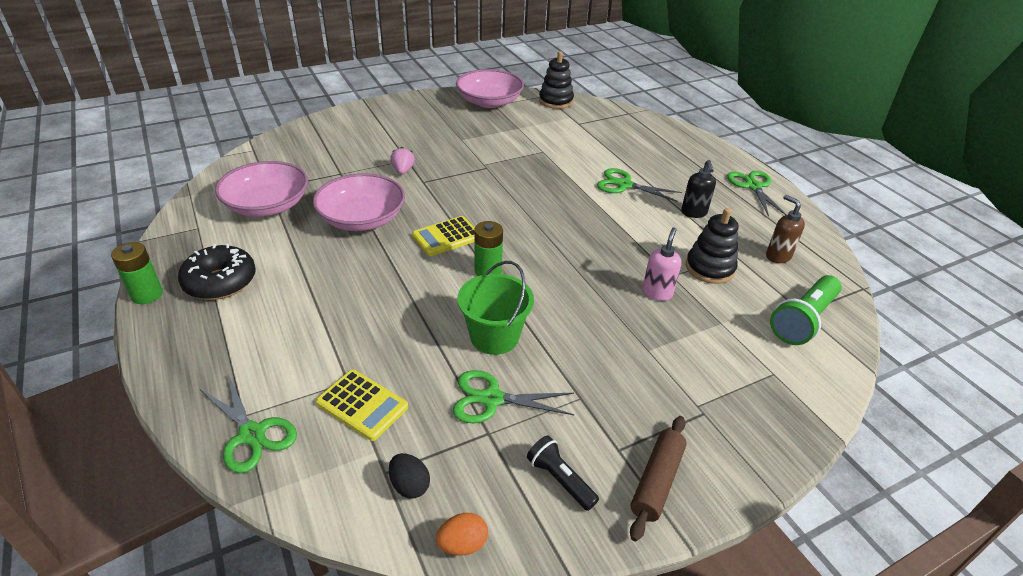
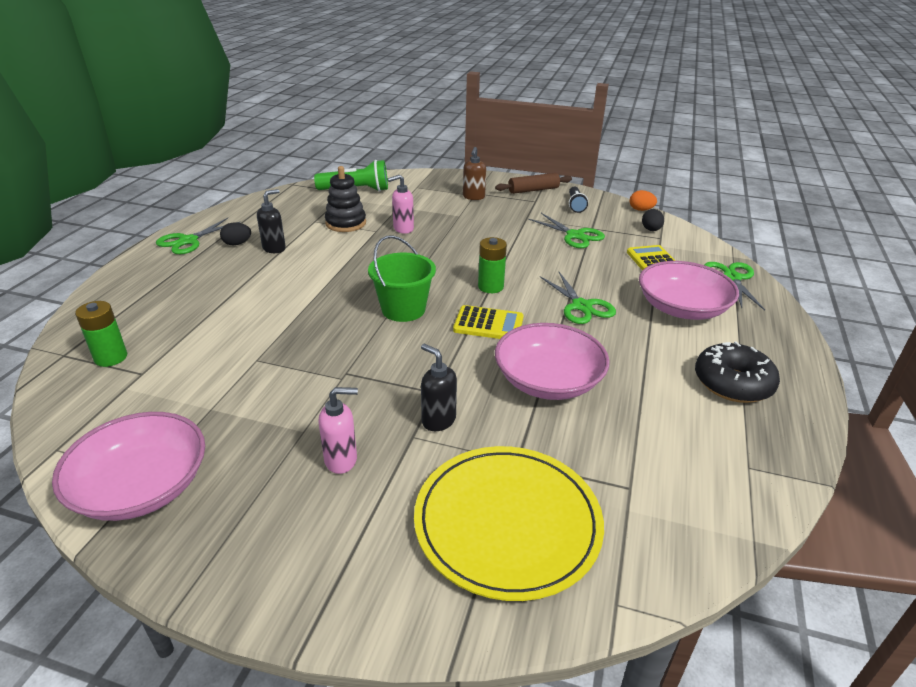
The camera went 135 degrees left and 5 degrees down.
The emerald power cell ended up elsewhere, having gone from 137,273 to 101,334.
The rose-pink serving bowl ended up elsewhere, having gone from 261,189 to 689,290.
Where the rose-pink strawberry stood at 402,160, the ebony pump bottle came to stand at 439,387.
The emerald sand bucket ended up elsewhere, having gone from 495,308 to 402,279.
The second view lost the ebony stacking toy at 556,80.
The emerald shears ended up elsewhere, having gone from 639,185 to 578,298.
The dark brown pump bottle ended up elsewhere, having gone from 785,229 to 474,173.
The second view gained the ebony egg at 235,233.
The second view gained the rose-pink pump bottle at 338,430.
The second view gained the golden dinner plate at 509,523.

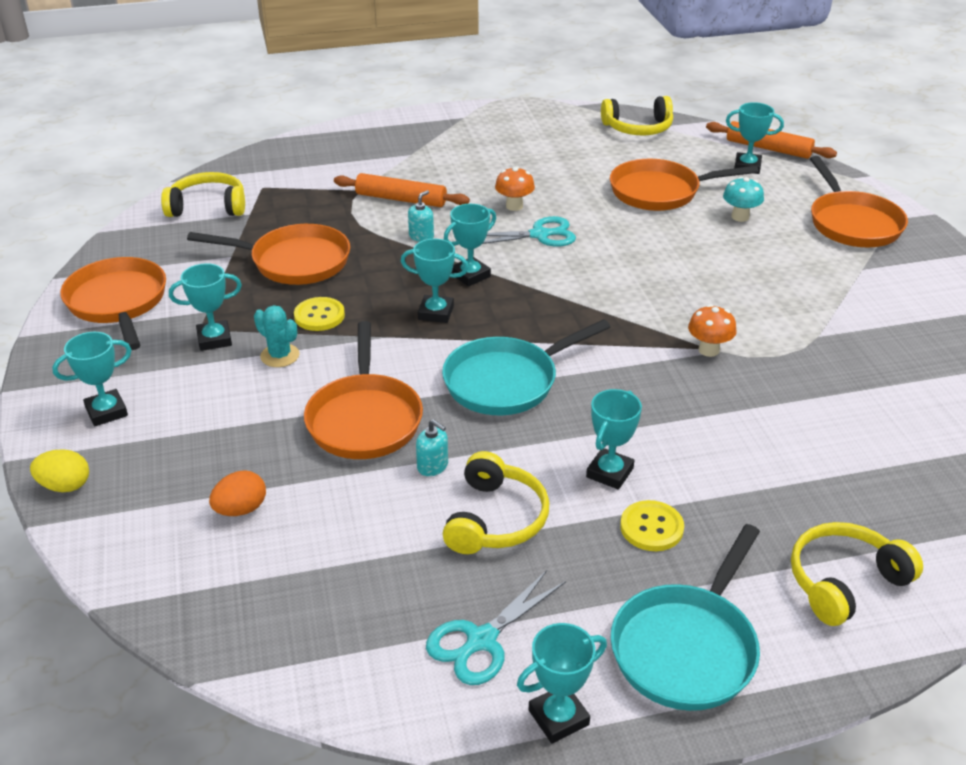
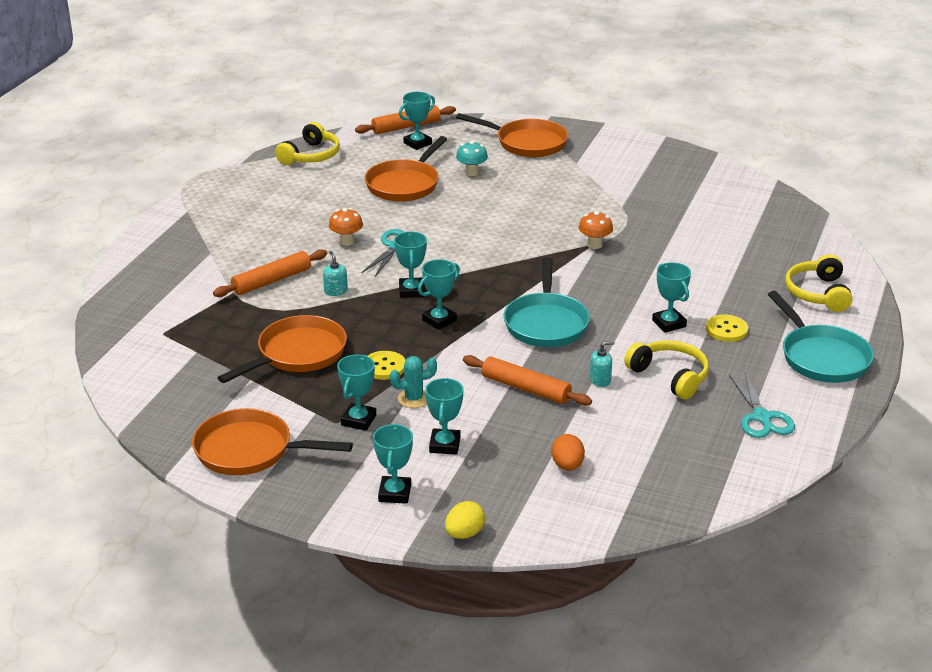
The camera went 55 degrees left and 5 degrees down.
The second view lost the golden headphones at 203,194.
Where the orange pan stood at 363,390, the orange dough roller came to stand at 527,380.
The turquoise award cup ended up elsewhere, having gone from 562,683 to 444,416.

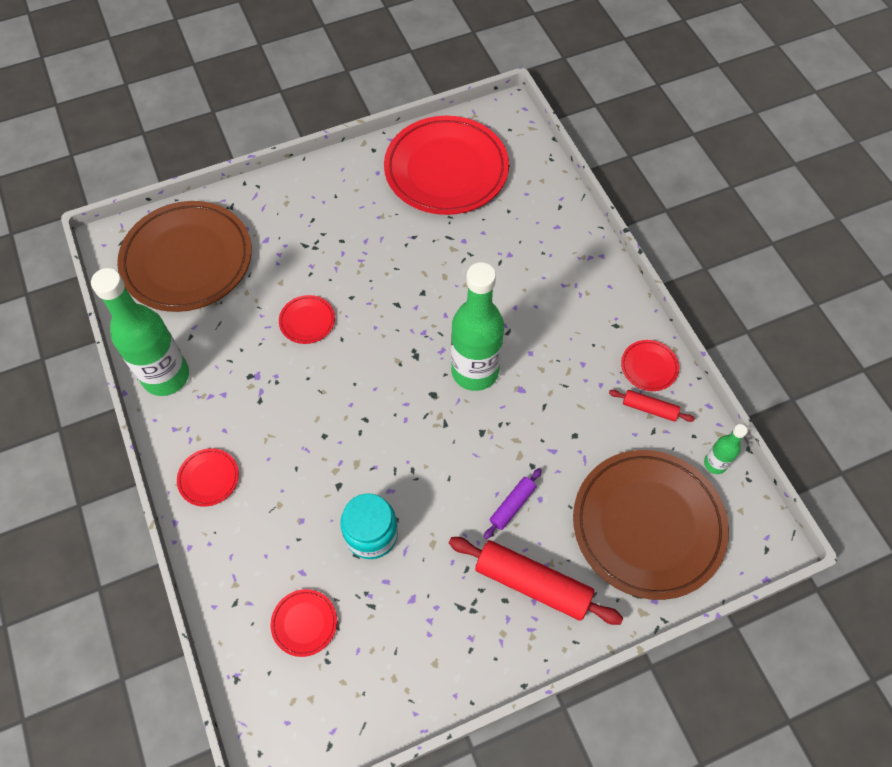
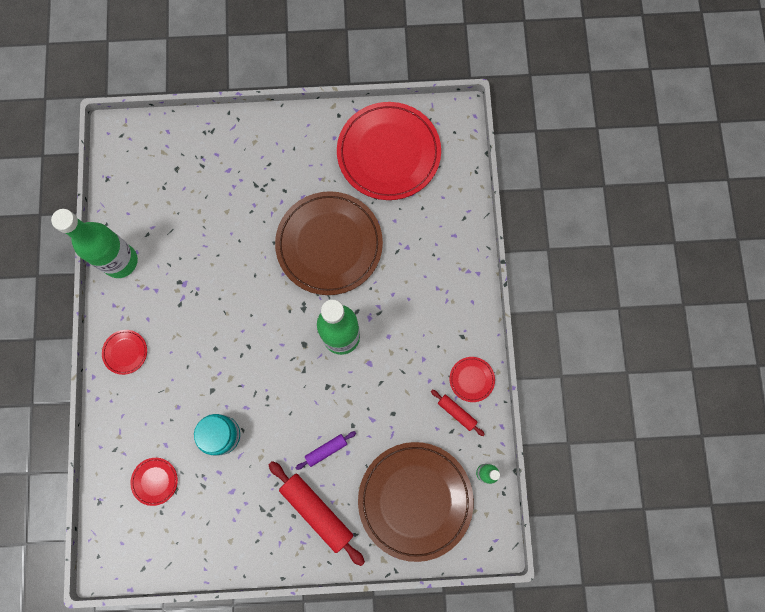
The camera went 20 degrees right and 15 degrees up.
The dark brown dinner plate ended up elsewhere, having gone from 184,256 to 329,243.
The second view lost the crimson dinner plate at 307,319.

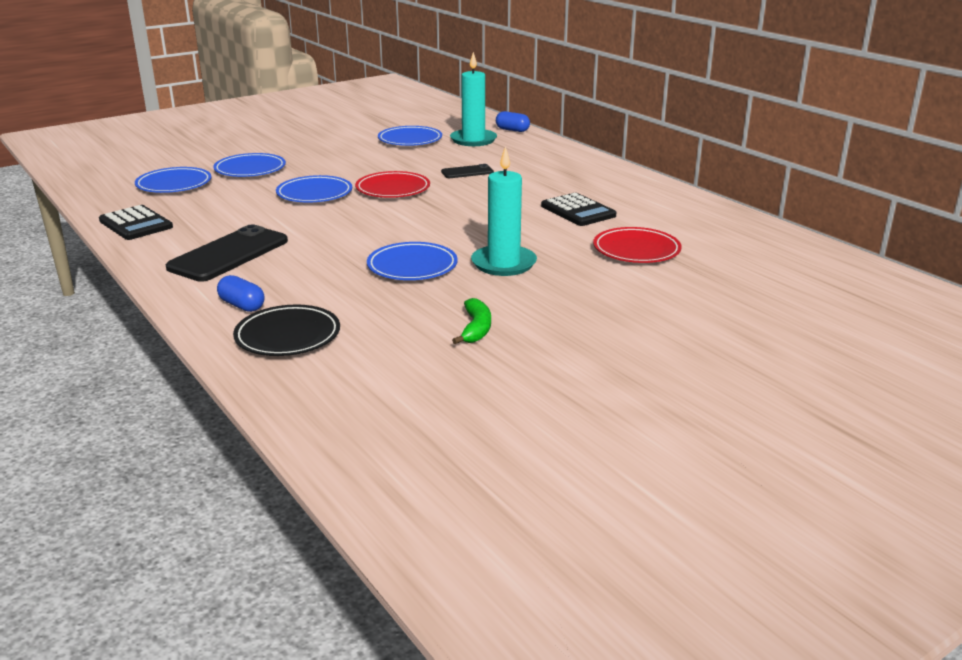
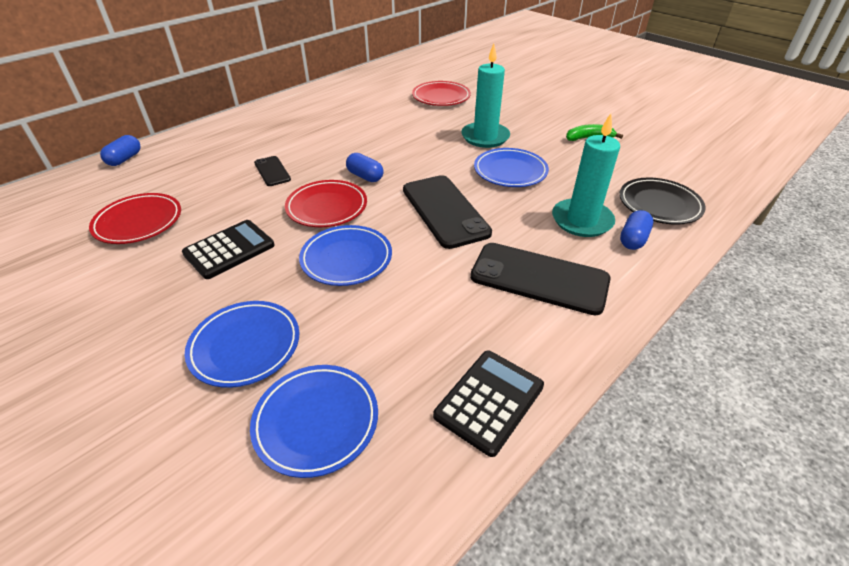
The camera went 100 degrees left and 15 degrees up.
What was the blue dinner plate at 410,136 turned into the crimson dinner plate at 135,218.
The turquoise wax candle ended up elsewhere, having gone from 473,99 to 586,175.
The ebony calculator ended up elsewhere, having gone from 578,209 to 228,249.
The second view gained the blue capsule at 364,167.
The second view gained the ebony smartphone at 447,212.

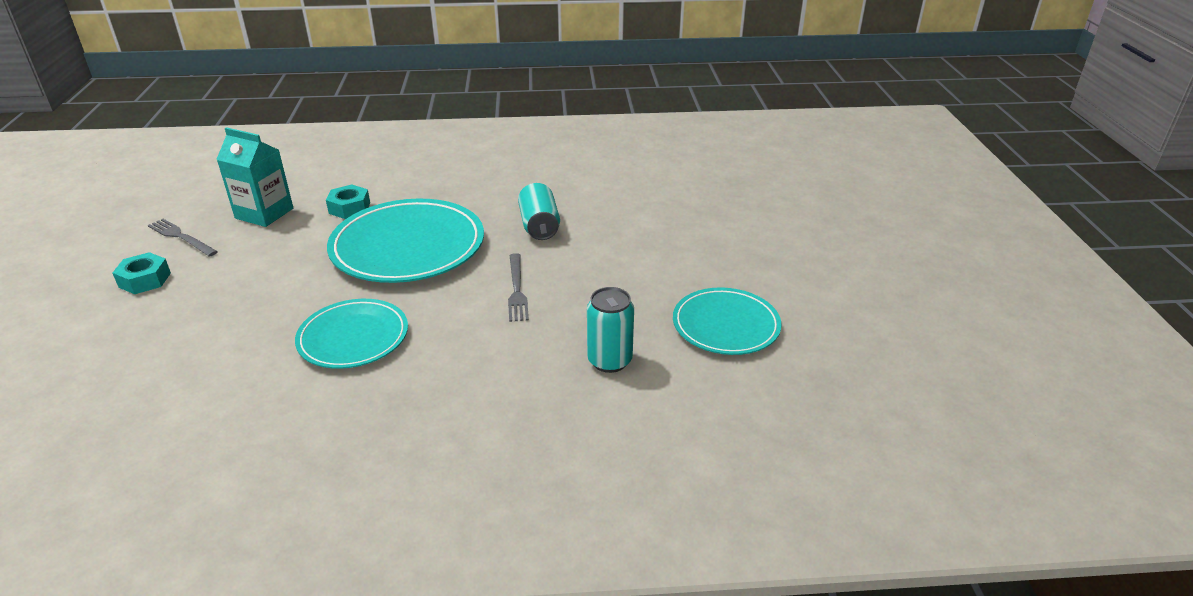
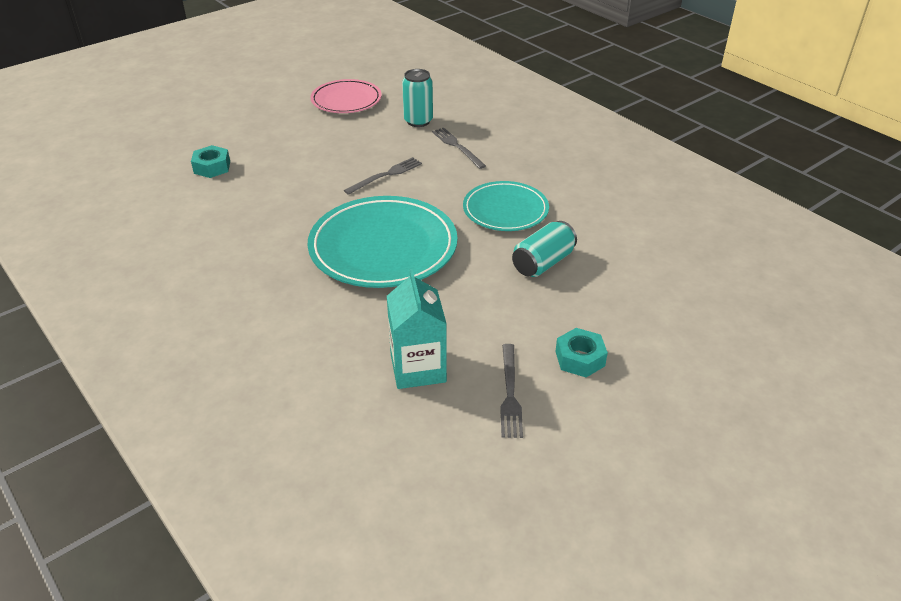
The camera went 125 degrees left and 5 degrees up.
The turquoise hex nut ended up elsewhere, having gone from 348,202 to 210,161.
The turquoise tin ended up elsewhere, having gone from 539,211 to 544,249.
What was the turquoise dinner plate at 727,321 turned into the rose-pink dinner plate at 346,96.
The second view gained the grey fork at 459,148.

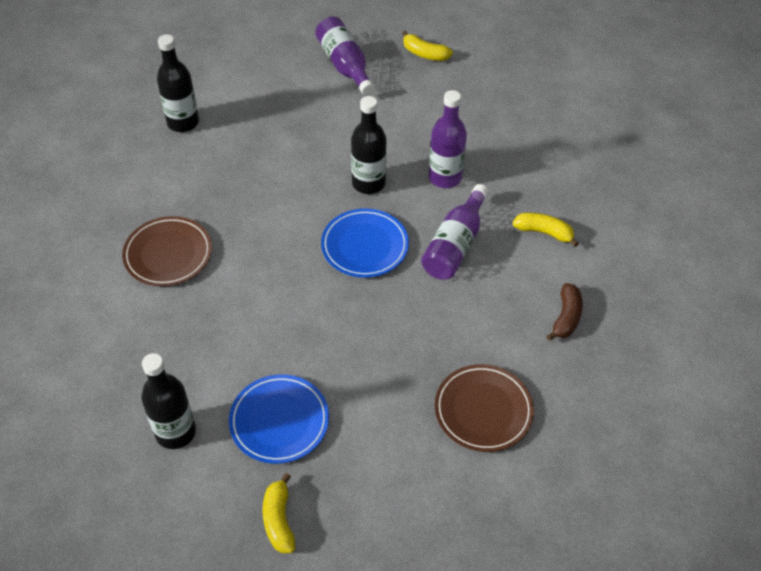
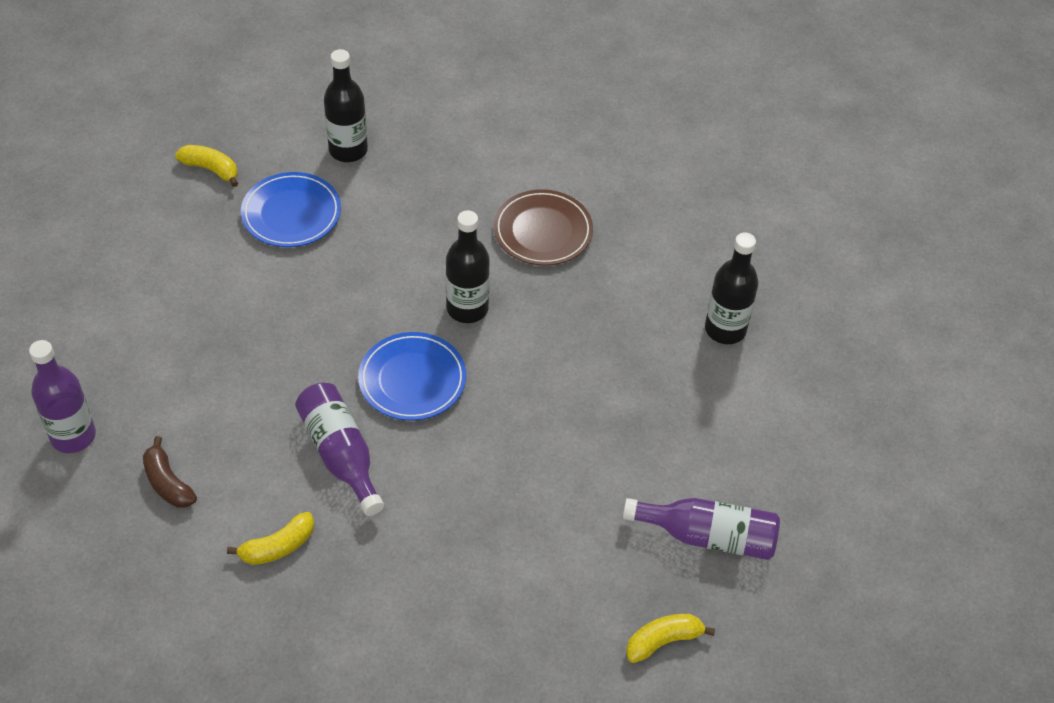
The camera went 125 degrees right and 0 degrees up.
The ebony bottle ended up elsewhere, having gone from 369,145 to 468,266.
The royal purple bottle ended up elsewhere, having gone from 448,139 to 62,396.
The second view lost the dark brown dinner plate at 484,408.

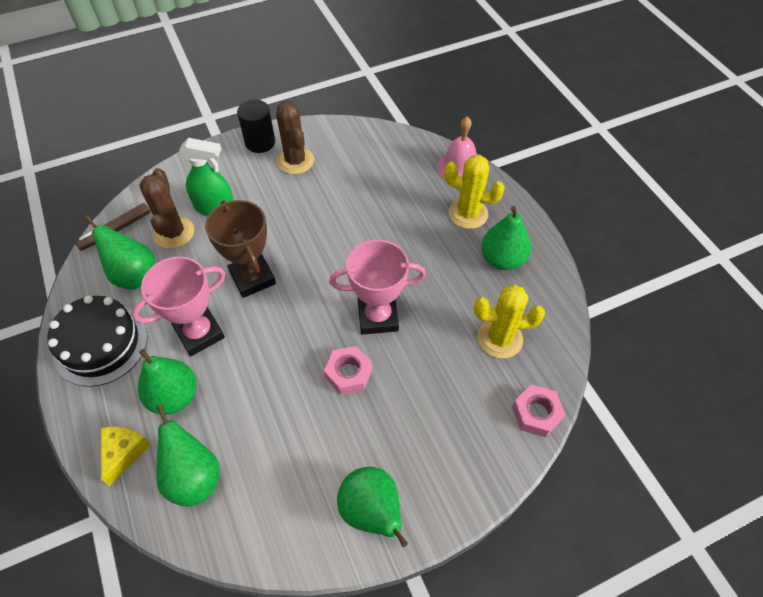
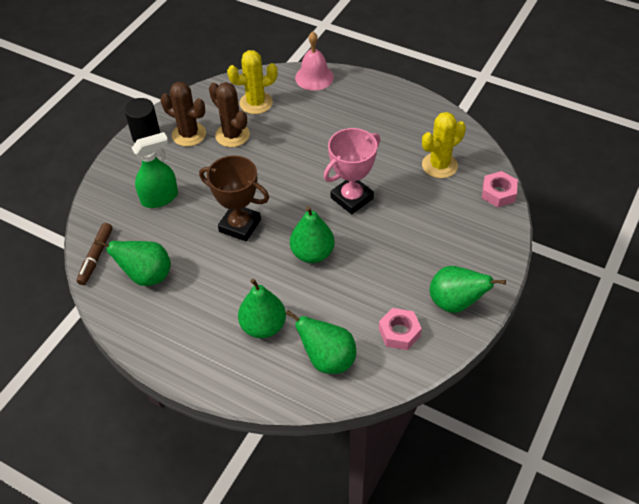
The camera went 35 degrees left and 5 degrees down.
The second view lost the ebony layer cake at 97,341.
The second view lost the golden cheese wedge at 126,456.
The second view lost the rose-pink award cup at 178,306.
The dark brown cactus ended up elsewhere, having gone from 166,208 to 229,114.
The rose-pink hex nut ended up elsewhere, having gone from 348,370 to 400,329.
The golden cactus ended up elsewhere, having gone from 474,192 to 252,82.
The emerald toy pear ended up elsewhere, having gone from 506,238 to 312,234.

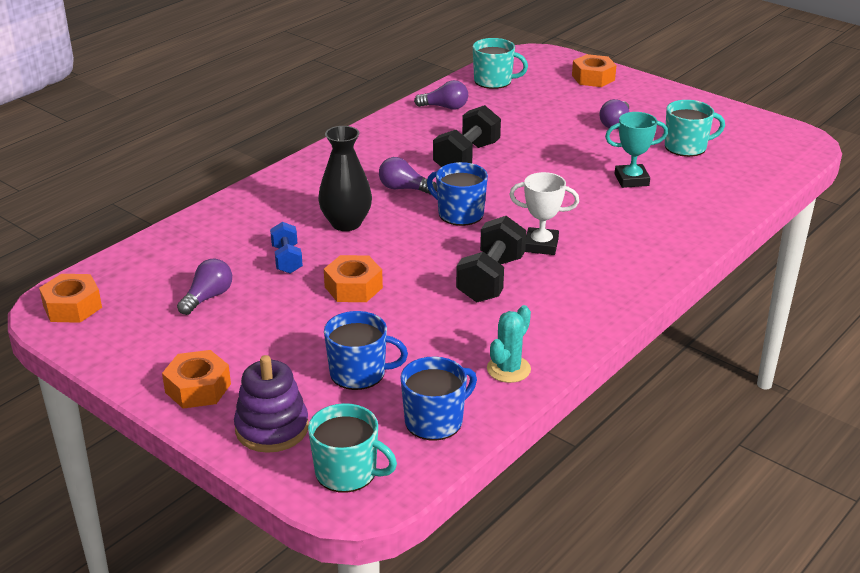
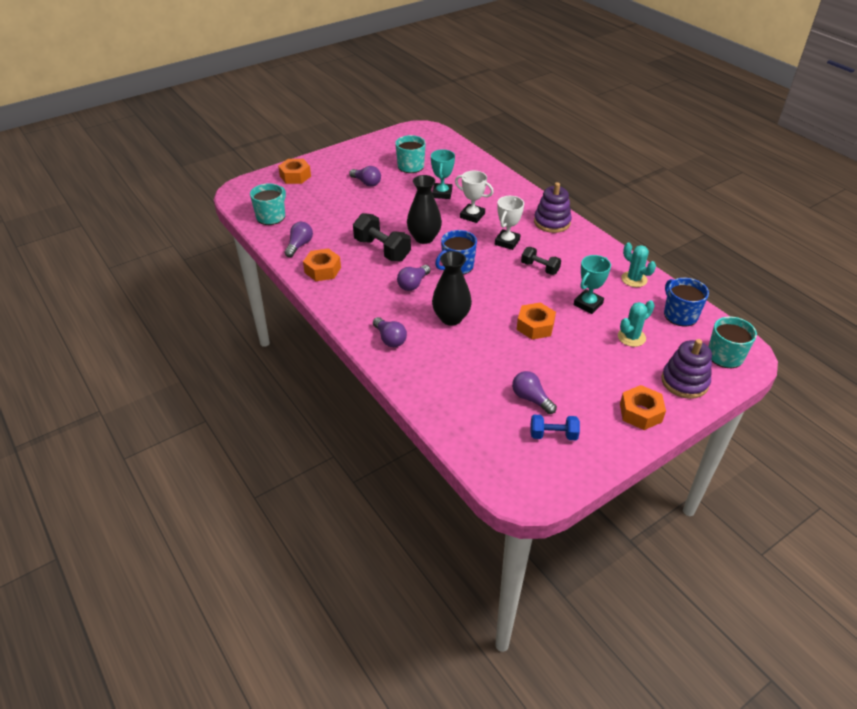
The camera went 75 degrees left and 10 degrees up.
The orange hex nut ended up elsewhere, having gone from 70,298 to 322,264.
The blue dumbbell ended up elsewhere, having gone from 286,248 to 555,427.
Where the blue tea mug stood at 366,350, the turquoise cactus came to stand at 636,323.
The size of the ebony dumbbell at 491,259 changed by a factor of 0.60.
The second view gained the royal purple bulb at 390,332.
The second view gained the ebony flower vase at 424,209.
The second view gained the white award cup at 474,197.
The second view gained the royal purple stacking toy at 553,207.
The second view gained the turquoise award cup at 592,284.

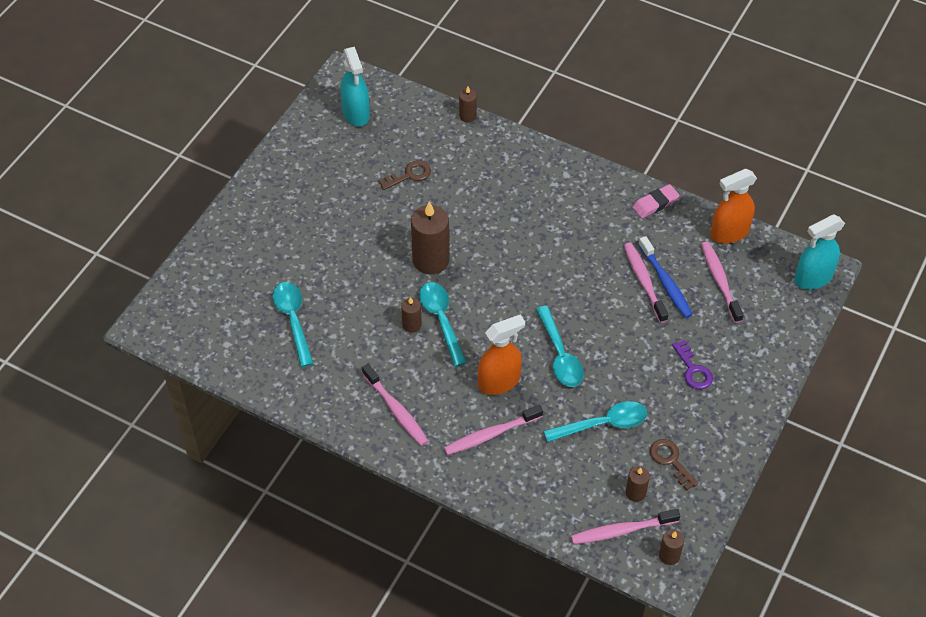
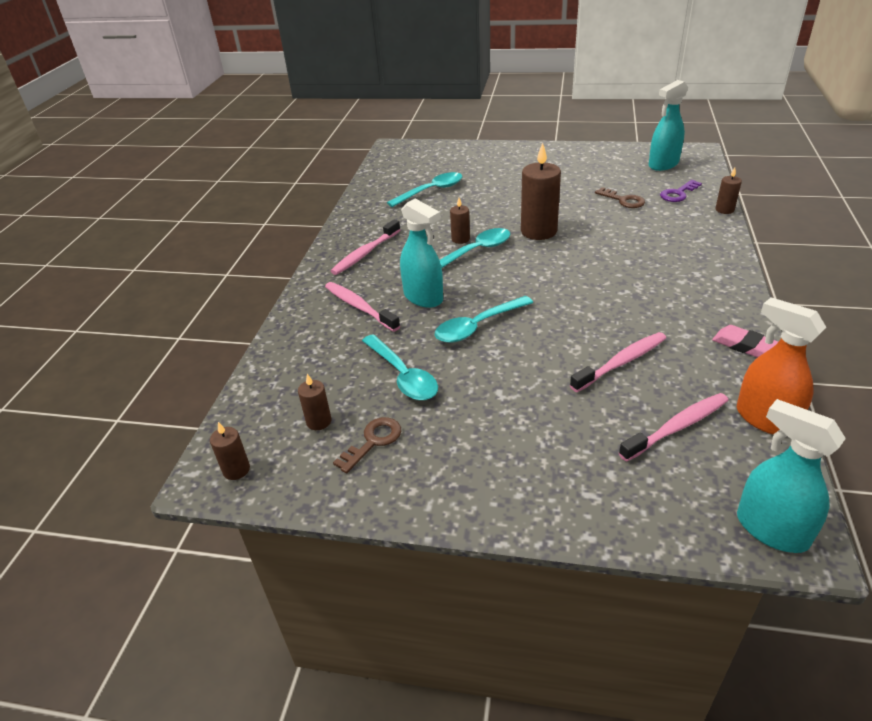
The camera went 75 degrees right and 15 degrees down.
What was the orange spray bottle at 501,354 turned into the turquoise spray bottle at 421,253.
The second view lost the rose-pink dental brush at 625,526.
The second view lost the blue dental brush at 665,277.
The royal purple latchkey ended up elsewhere, having gone from 692,364 to 681,191.

